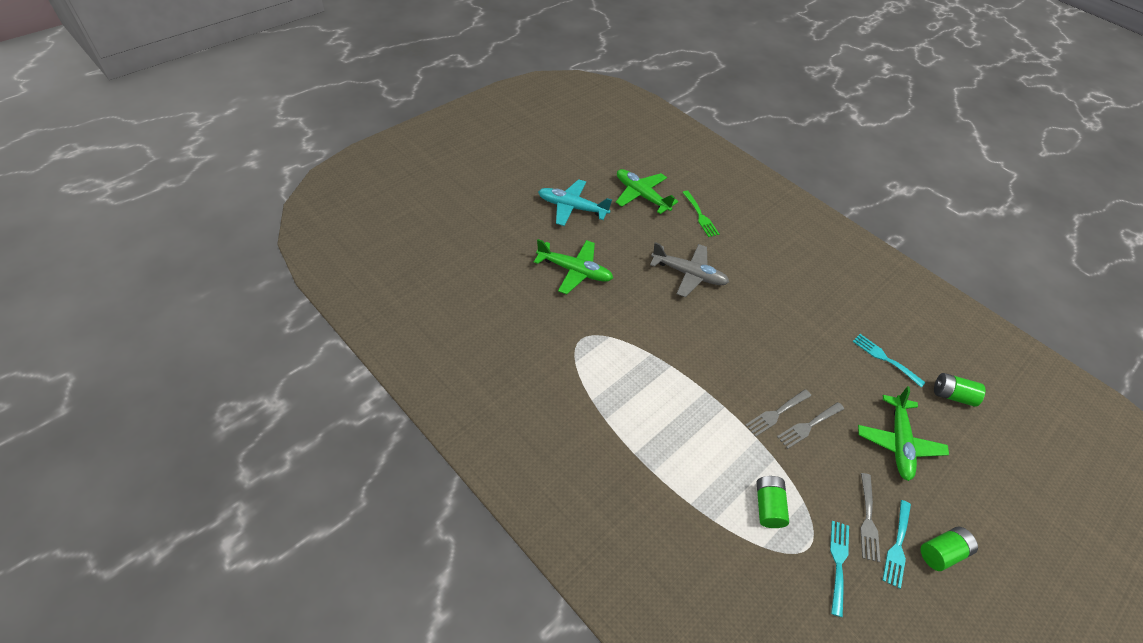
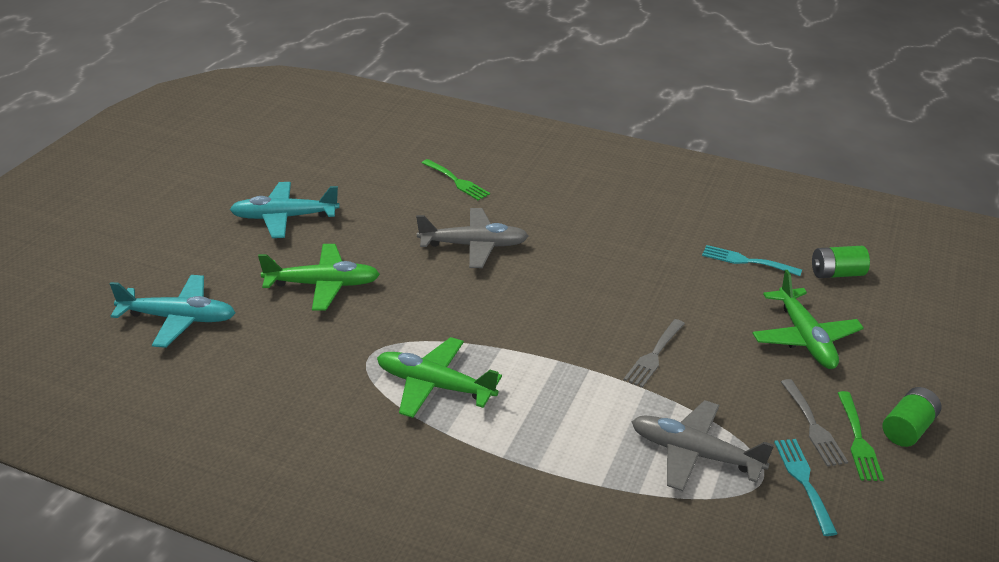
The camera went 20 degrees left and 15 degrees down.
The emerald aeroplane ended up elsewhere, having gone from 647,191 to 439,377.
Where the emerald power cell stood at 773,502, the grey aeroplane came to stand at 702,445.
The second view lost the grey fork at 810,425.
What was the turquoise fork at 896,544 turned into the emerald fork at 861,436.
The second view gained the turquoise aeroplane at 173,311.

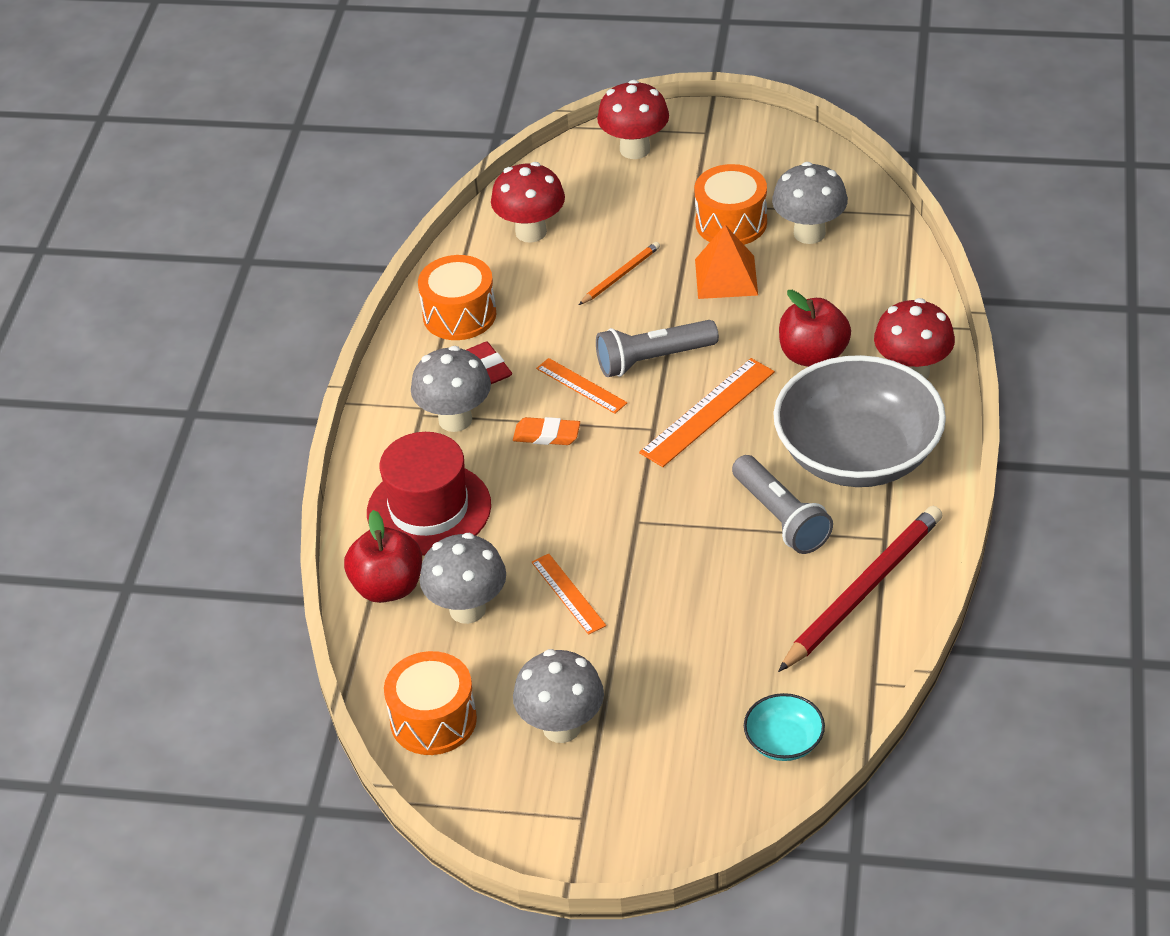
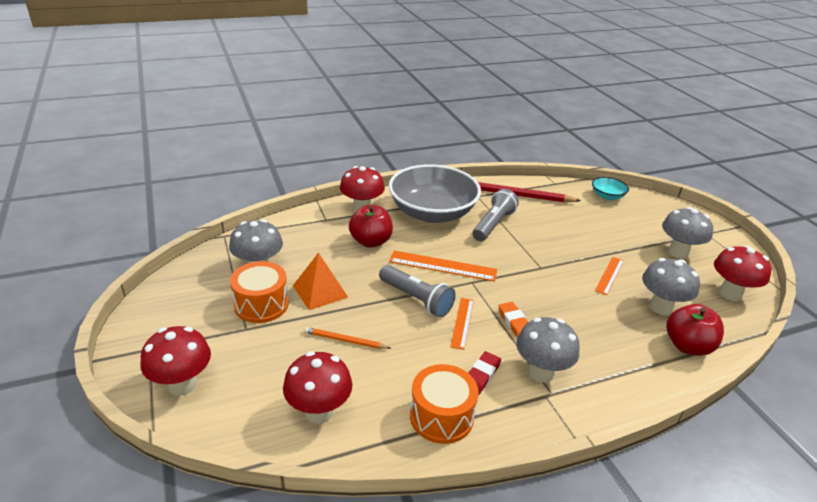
The camera went 125 degrees left and 10 degrees down.
The second view lost the crimson tall hat at 429,493.
Where the orange toy drum stood at 430,703, the crimson fungus came to stand at 742,273.

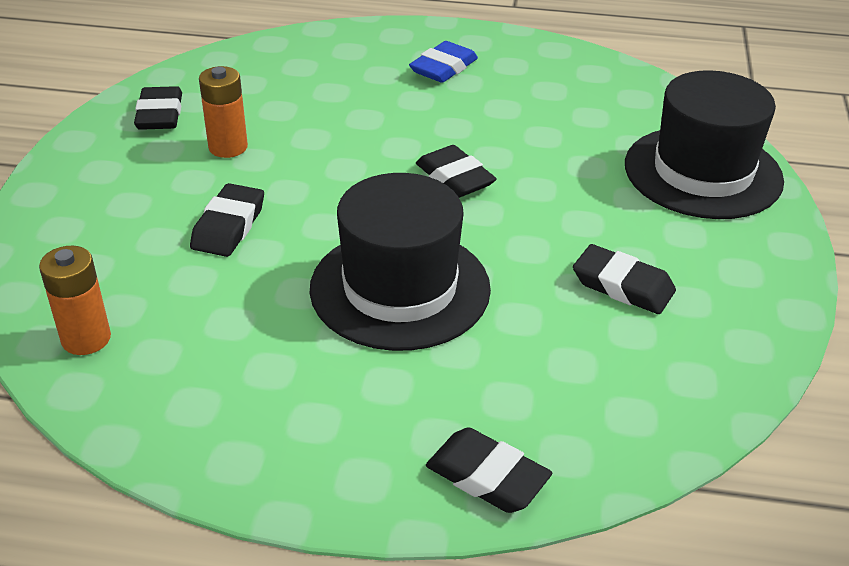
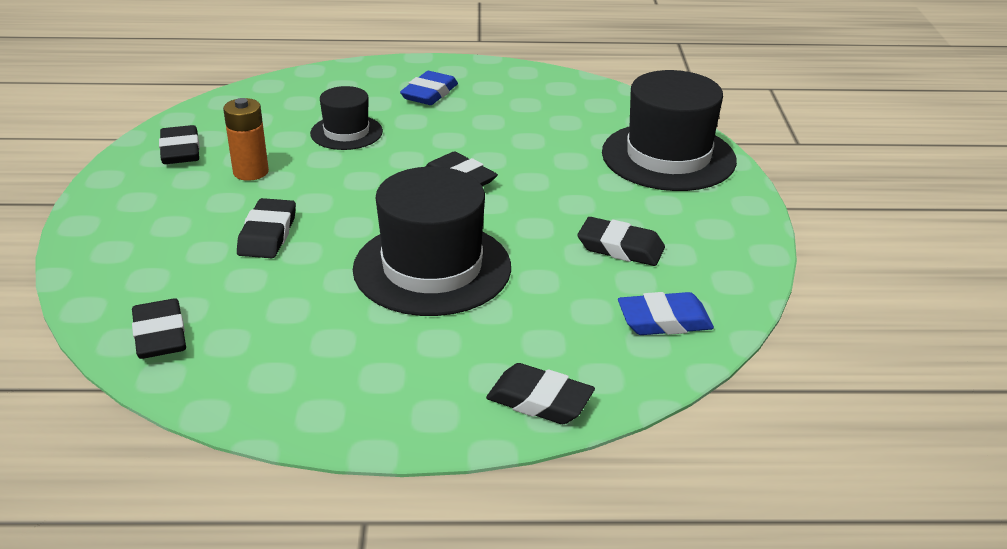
The camera went 10 degrees left and 5 degrees down.
Where the orange power cell stood at 75,300, the ebony gum eraser came to stand at 159,328.
The second view gained the ebony tall hat at 346,118.
The second view gained the blue gum eraser at 666,313.

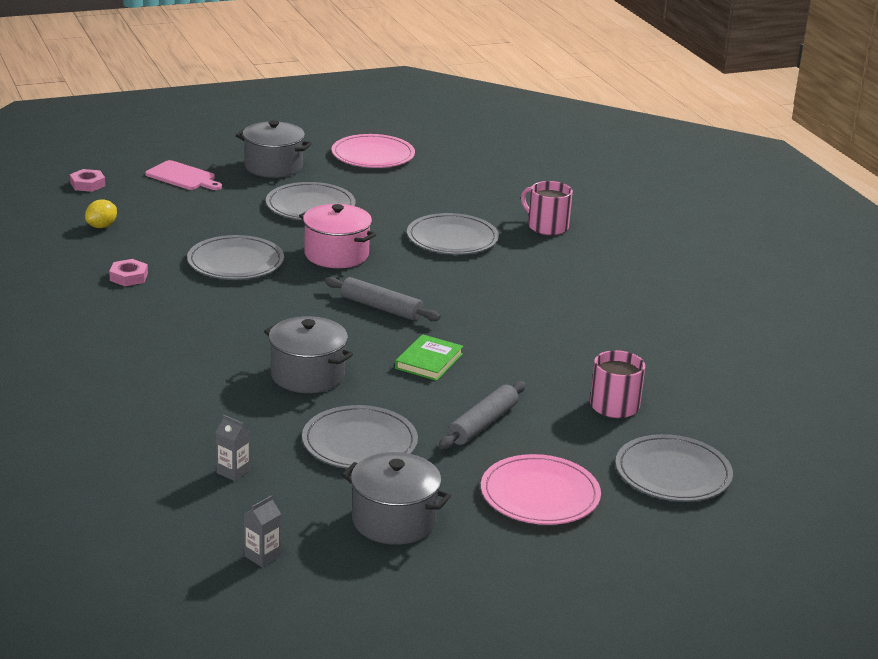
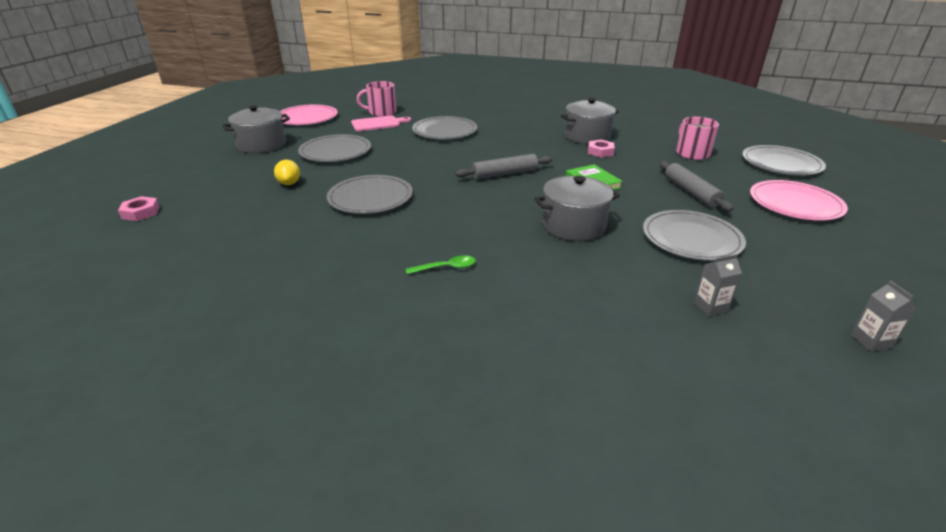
The camera went 50 degrees left and 5 degrees up.
The golden citrus fruit ended up elsewhere, having gone from 101,213 to 287,172.
The rose-pink hex nut ended up elsewhere, having gone from 128,272 to 601,148.
The rose-pink chopping board ended up elsewhere, having gone from 183,175 to 381,123.
The second view lost the rose-pink stockpot at 337,236.
The grey stockpot ended up elsewhere, having gone from 396,498 to 590,121.
The rose-pink tea mug ended up elsewhere, having gone from 547,208 to 376,99.
The second view gained the emerald teaspoon at 441,264.

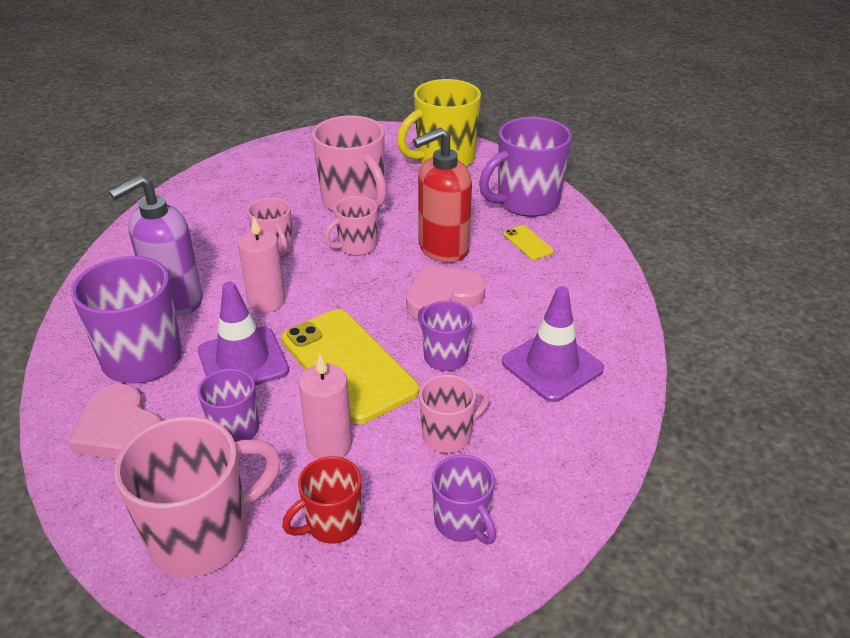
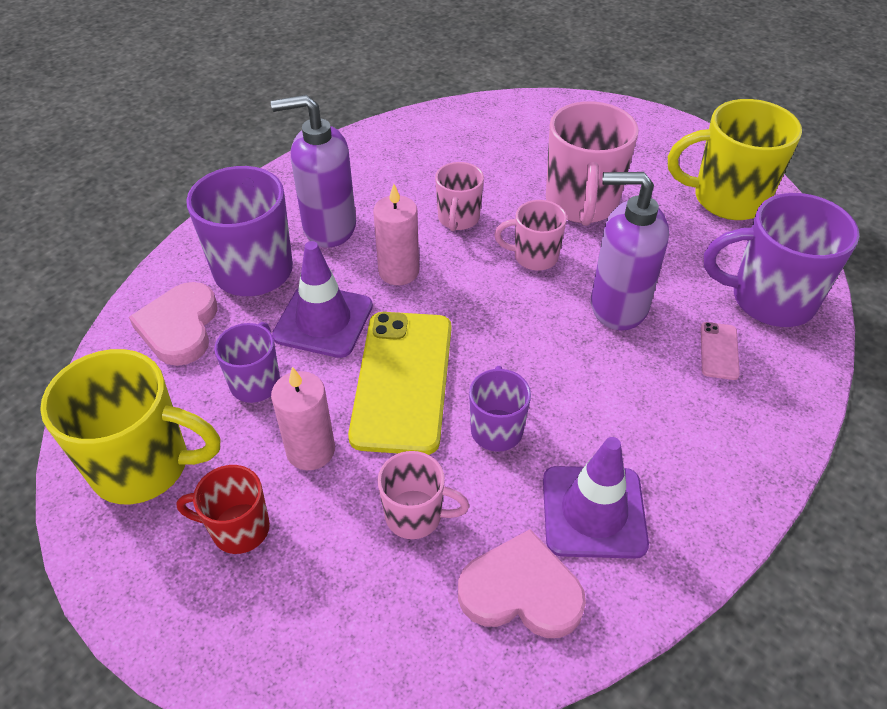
The camera went 40 degrees right and 10 degrees up.
What was the rose-pink tea mug at 197,496 turned into the golden tea mug at 130,426.
The rose-pink heart shape ended up elsewhere, having gone from 446,292 to 522,583.
What was the crimson pump bottle at 442,195 turned into the royal purple pump bottle at 630,251.
The second view lost the royal purple tea mug at 464,499.
What was the golden smartphone at 528,242 turned into the rose-pink smartphone at 720,351.

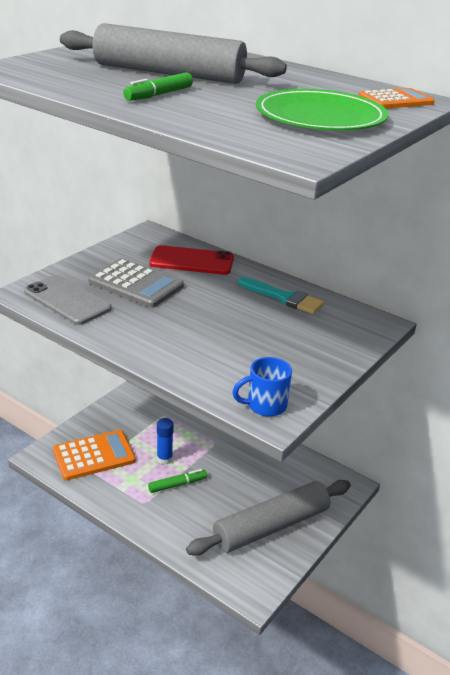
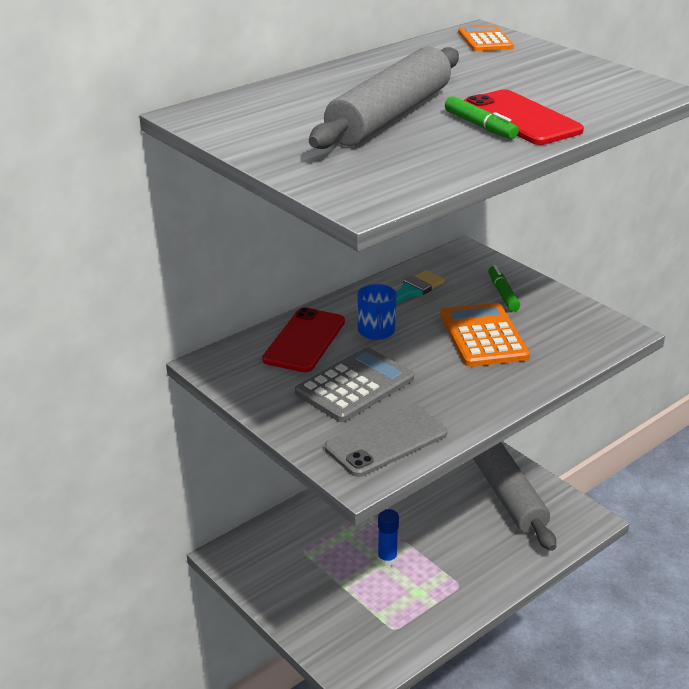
The camera went 75 degrees left and 0 degrees up.
The orange calculator ended up elsewhere, having gone from 94,455 to 485,335.
The emerald marker ended up elsewhere, having gone from 177,481 to 504,288.
The blue tea mug ended up elsewhere, having gone from 262,387 to 377,312.
The second view lost the emerald dinner plate at 322,109.
The second view gained the crimson smartphone at 523,117.

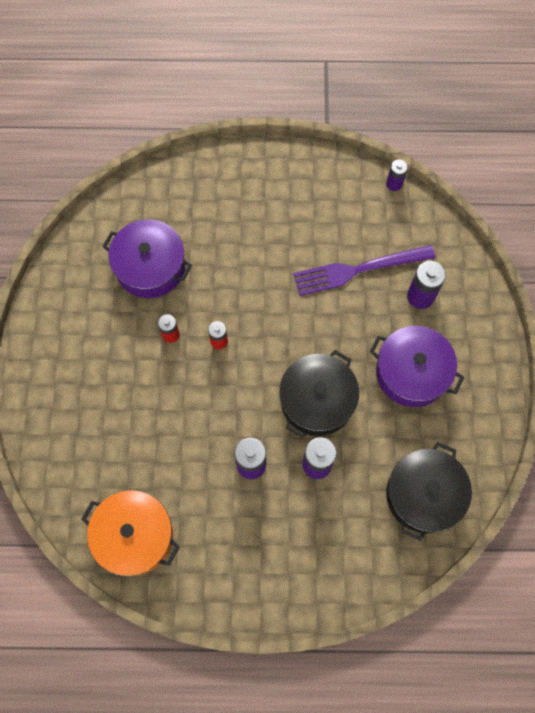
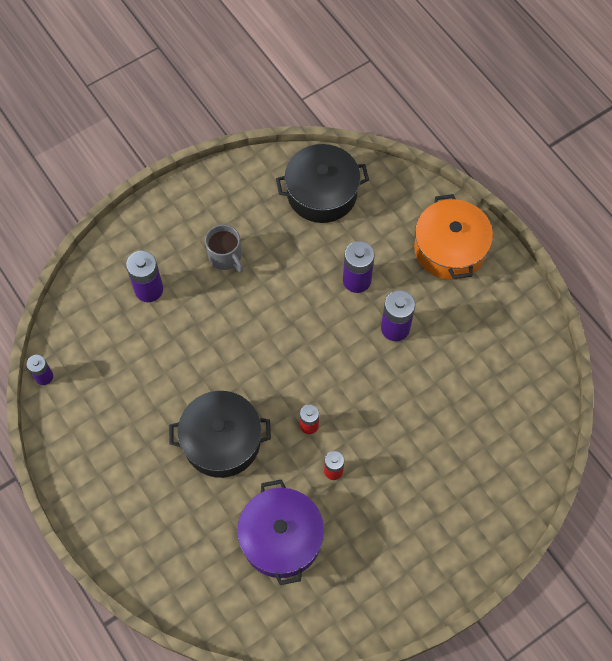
The camera went 125 degrees left and 5 degrees down.
The orange stockpot ended up elsewhere, having gone from 130,533 to 453,237.
The ebony stockpot ended up elsewhere, having gone from 319,394 to 220,434.
The second view lost the royal purple fork at 364,270.
Where the royal purple stockpot stood at 417,366, the grey tea mug came to stand at 224,248.

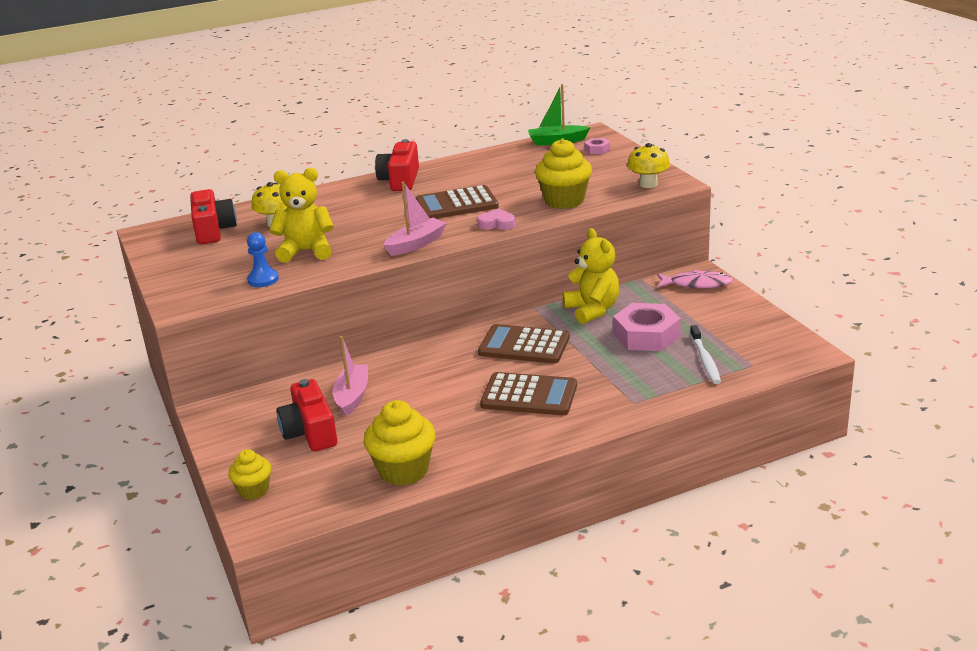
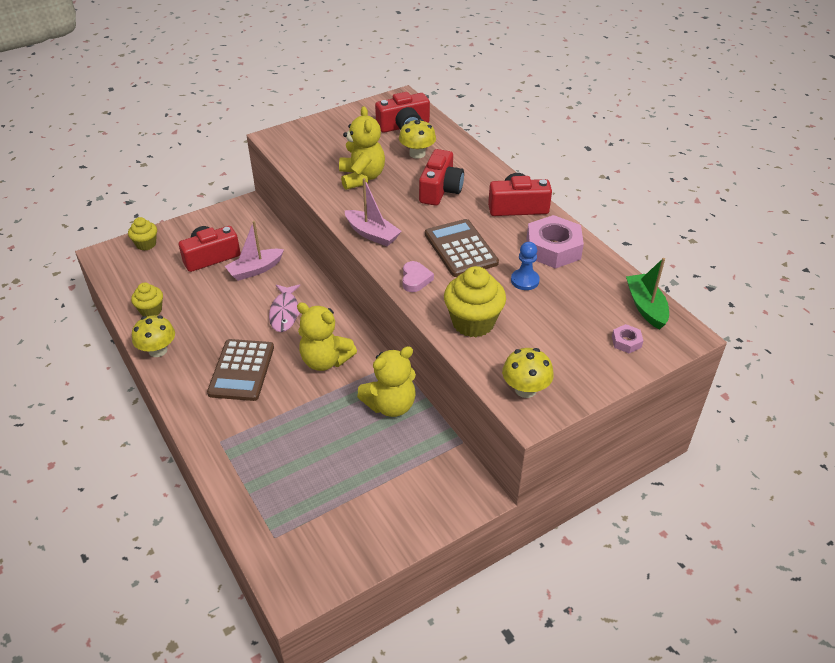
The camera went 80 degrees right and 15 degrees up.
The blue pawn ended up elsewhere, having gone from 263,259 to 525,266.
The rose-pink sailboat at 350,376 ended up facing another way, 150 degrees clockwise from before.
The size of the golden cupcake at 400,443 changed by a factor of 0.59.
Where the dark brown calculator stood at 524,344, the golden stuffed bear came to stand at 327,336.
The rose-pink hex nut ended up elsewhere, having gone from 647,327 to 555,242.
The rose-pink fish ended up elsewhere, having gone from 695,279 to 285,308.
The second view lost the white dental brush at 705,354.
The second view gained the golden fungus at 153,336.
The second view gained the crimson compact camera at 441,177.

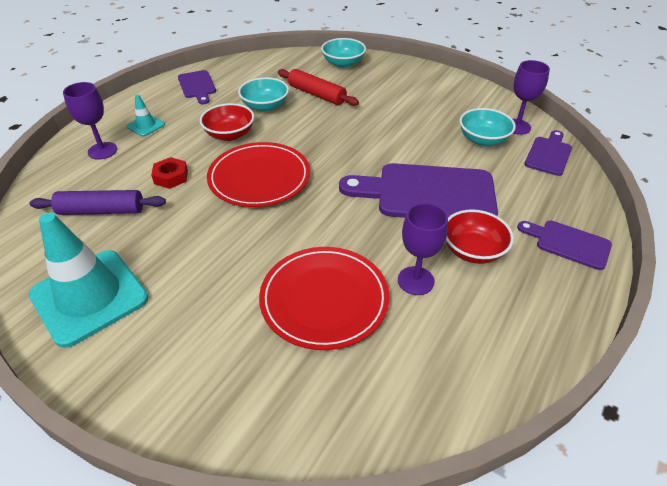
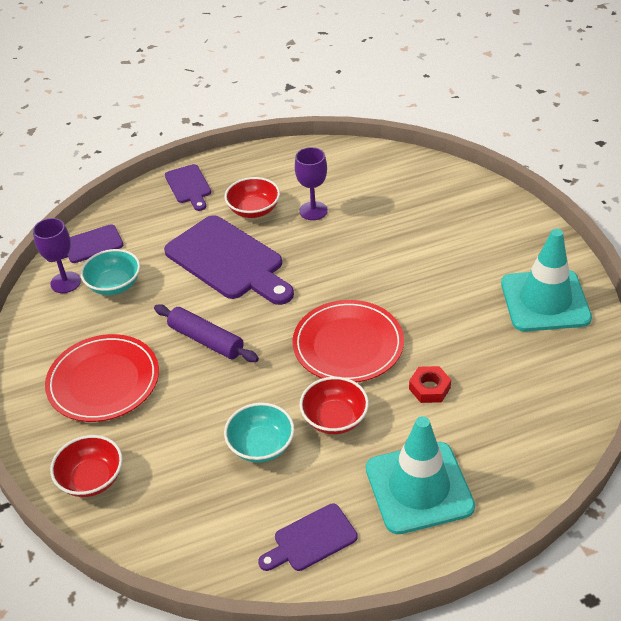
The camera went 140 degrees left and 0 degrees up.
The royal purple dough roller ended up elsewhere, having gone from 97,202 to 206,333.
The second view lost the royal purple chalice at 90,121.
The size of the turquoise traffic cone at 146,115 changed by a factor of 2.26.
The royal purple chopping board at 197,87 ended up facing another way, 135 degrees counterclockwise from before.
The crimson dinner plate ended up elsewhere, having gone from 324,298 to 102,378.
The second view lost the crimson dough roller at 318,87.
What was the turquoise serving bowl at 343,53 turned into the crimson serving bowl at 86,466.

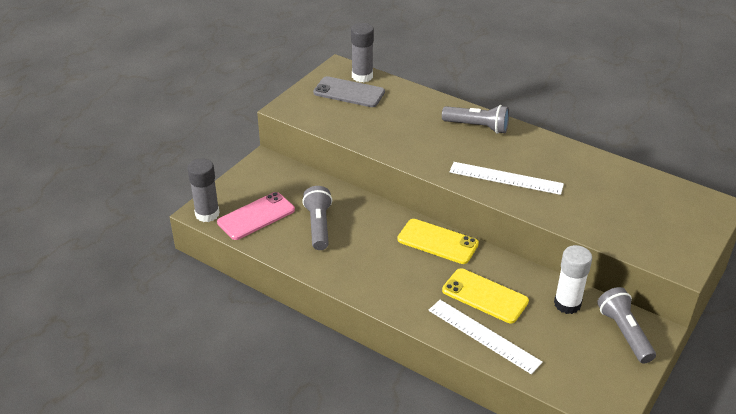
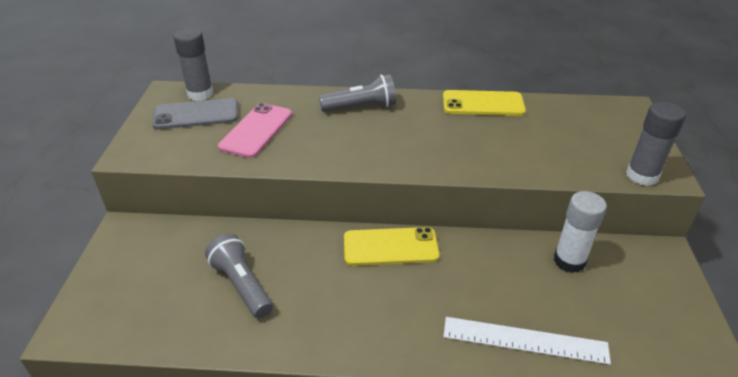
The camera went 30 degrees left and 0 degrees up.
The grey stick of glue ended up elsewhere, having gone from 203,190 to 656,144.
The rose-pink smartphone ended up elsewhere, having gone from 256,216 to 255,130.
The golden smartphone ended up elsewhere, having gone from 485,295 to 484,103.
The second view lost the white ruler at 506,178.
The second view lost the grey flashlight at 626,325.

